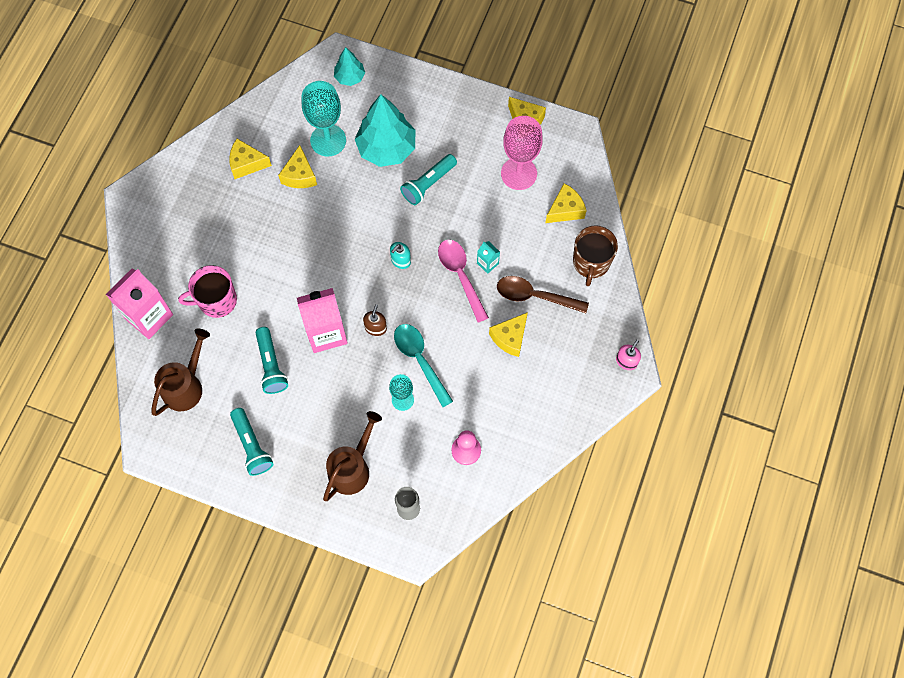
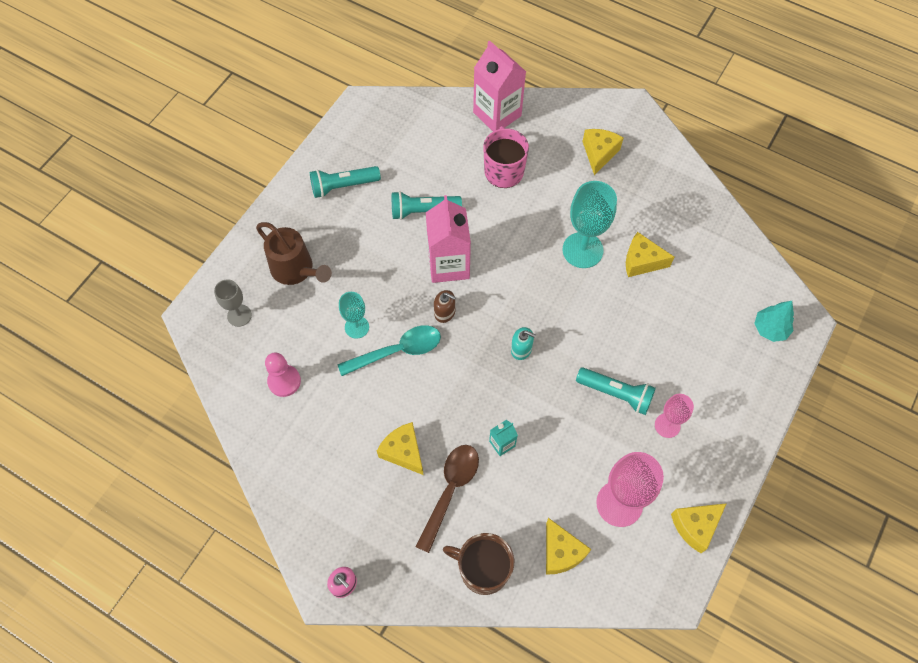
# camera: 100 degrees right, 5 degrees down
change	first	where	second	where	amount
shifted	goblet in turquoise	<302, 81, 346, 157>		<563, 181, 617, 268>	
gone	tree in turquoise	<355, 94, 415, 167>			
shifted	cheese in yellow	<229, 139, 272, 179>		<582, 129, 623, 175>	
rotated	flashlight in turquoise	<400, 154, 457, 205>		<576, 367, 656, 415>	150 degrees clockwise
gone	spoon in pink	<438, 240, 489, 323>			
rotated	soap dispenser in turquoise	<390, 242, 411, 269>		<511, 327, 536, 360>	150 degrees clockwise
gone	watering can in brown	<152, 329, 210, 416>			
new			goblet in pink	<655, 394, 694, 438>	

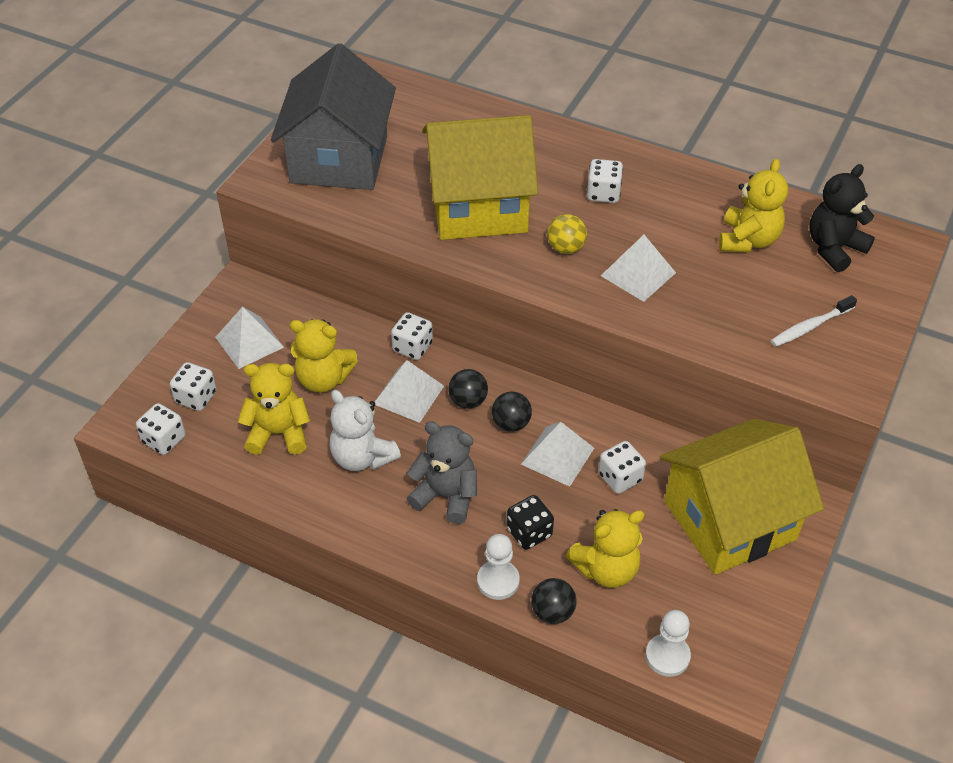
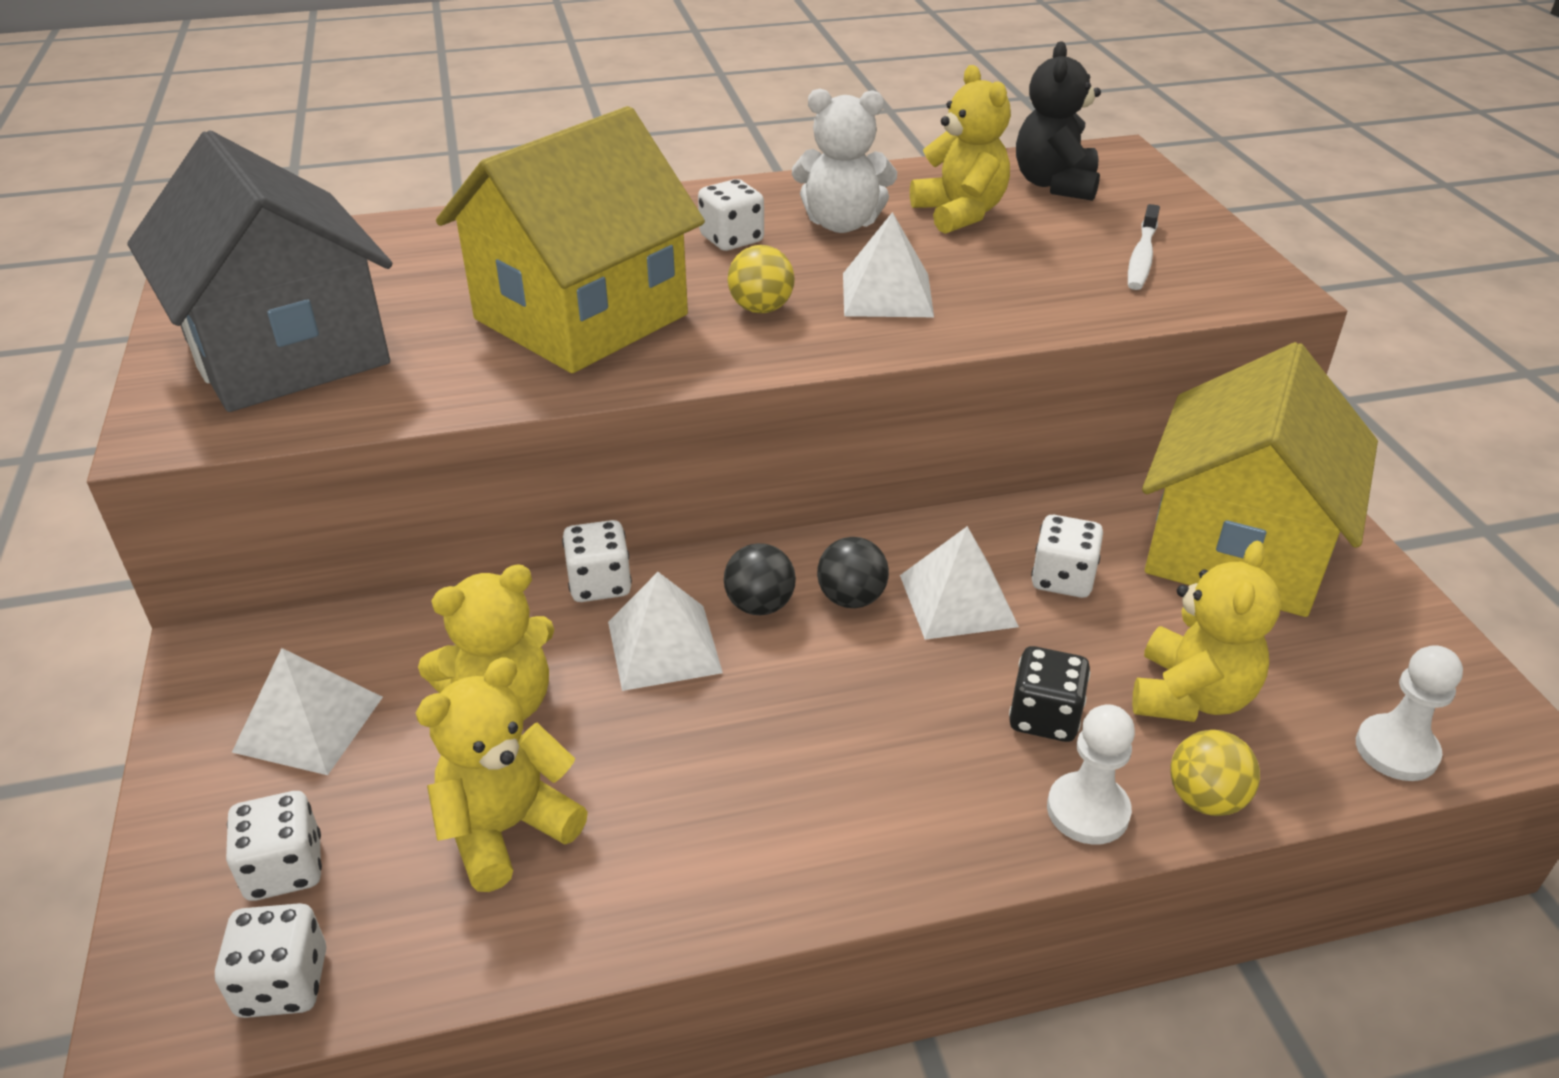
# camera: 40 degrees left, 10 degrees down
change	first	where	second	where	amount
shifted	teddy bear in white	<329, 390, 401, 471>		<792, 89, 897, 233>	
gone	teddy bear in grey	<407, 421, 477, 524>			
repainted	ball in black	<531, 578, 577, 624>	ball in yellow	<1170, 730, 1260, 816>	

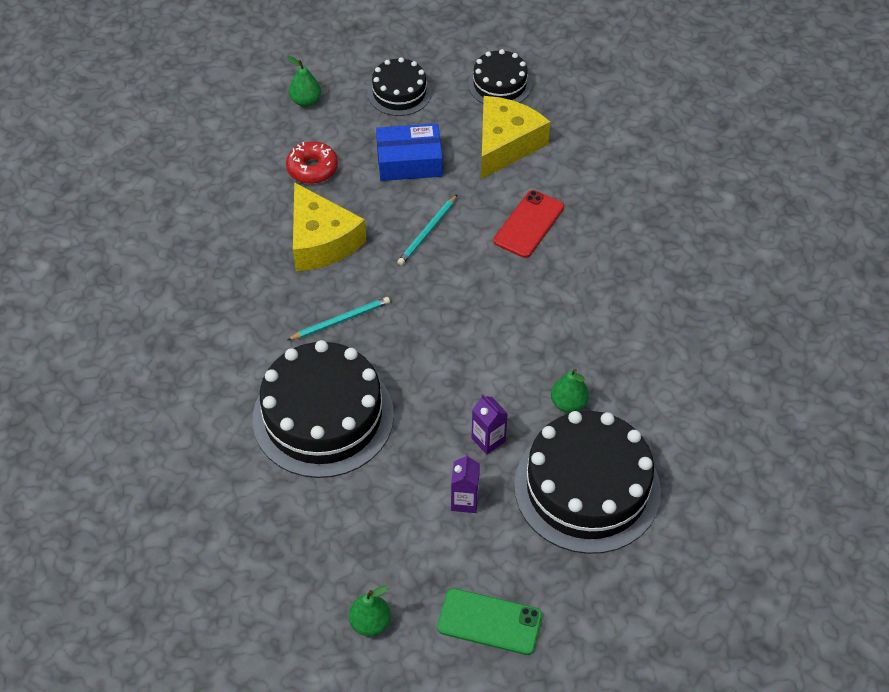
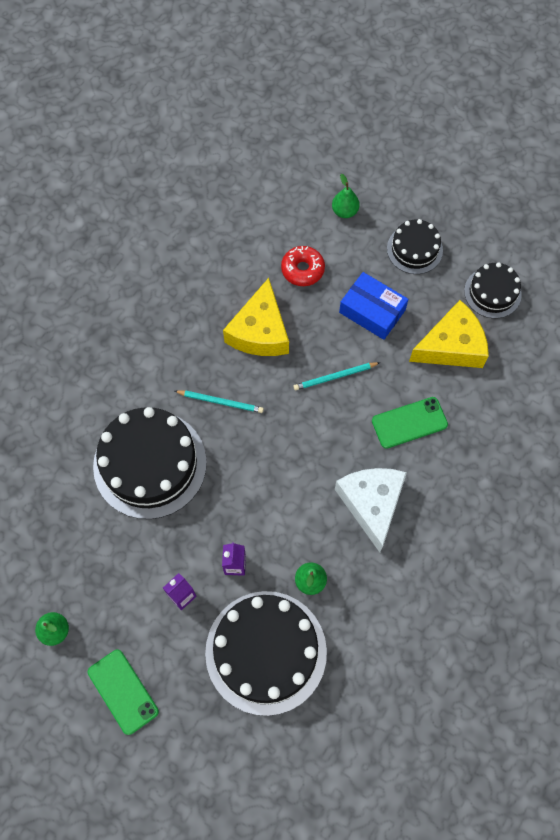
# camera: 40 degrees right, 15 degrees up
change	first	where	second	where	amount
repainted	phone in red	<493, 190, 564, 258>	phone in green	<372, 397, 448, 449>	
new			cheese in white	<335, 468, 407, 552>	

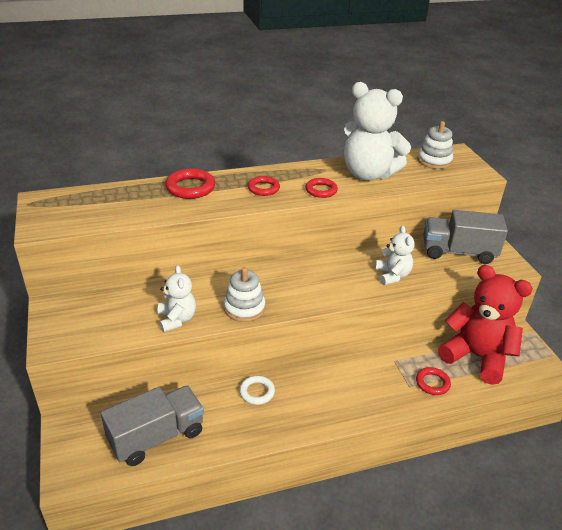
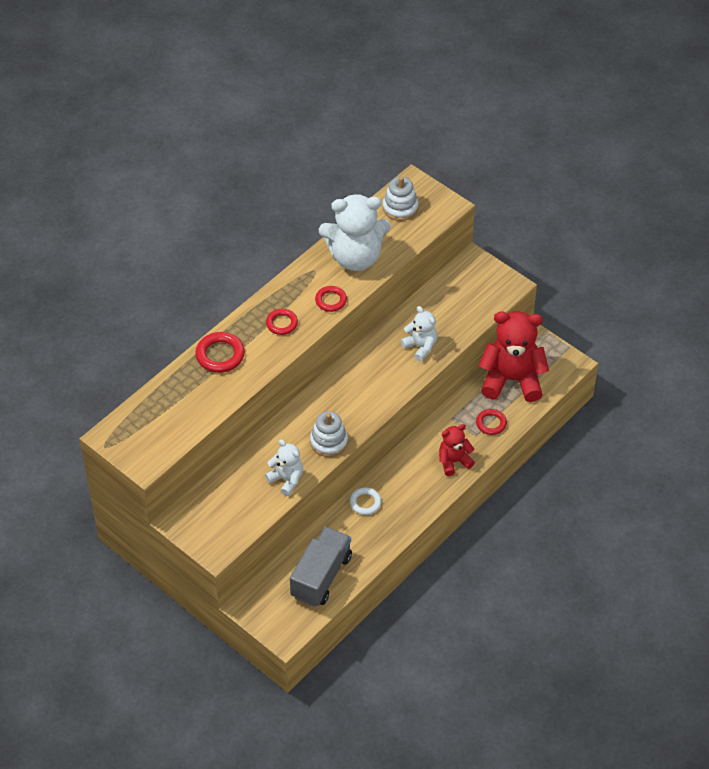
# camera: 30 degrees left, 15 degrees up
change	first	where	second	where	amount
gone	truck in grey	<423, 210, 508, 264>			
new			teddy bear in red	<439, 424, 475, 476>	

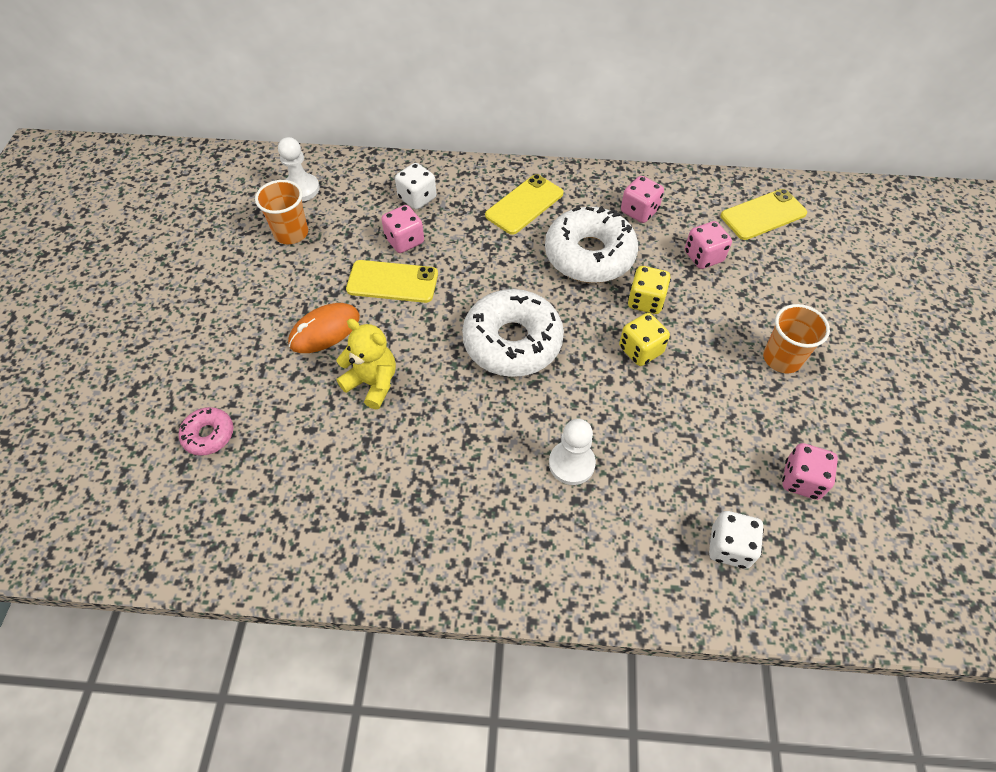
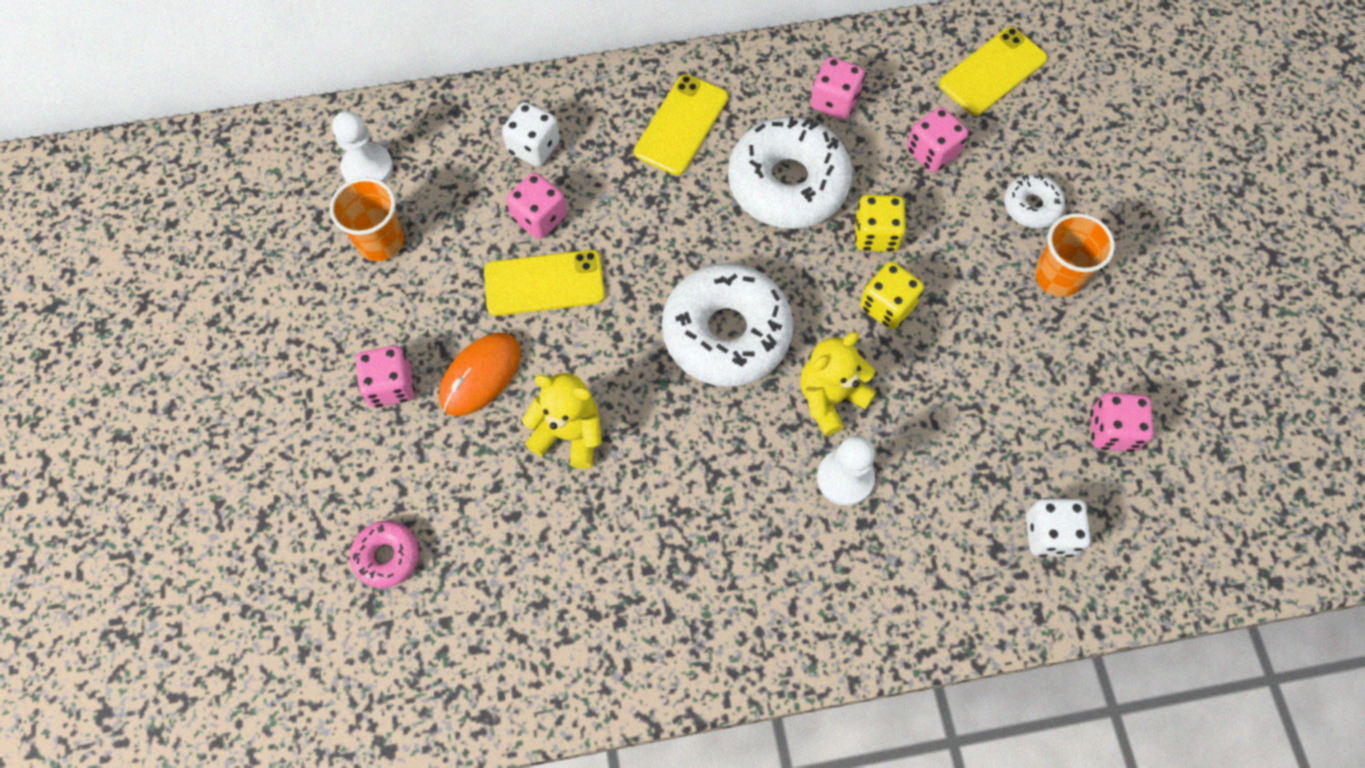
# camera: 15 degrees left, 10 degrees up
change	first	where	second	where	amount
new			donut in white	<1004, 174, 1065, 228>	
new			teddy bear in yellow	<800, 332, 876, 436>	
new			dice in pink	<355, 345, 415, 408>	

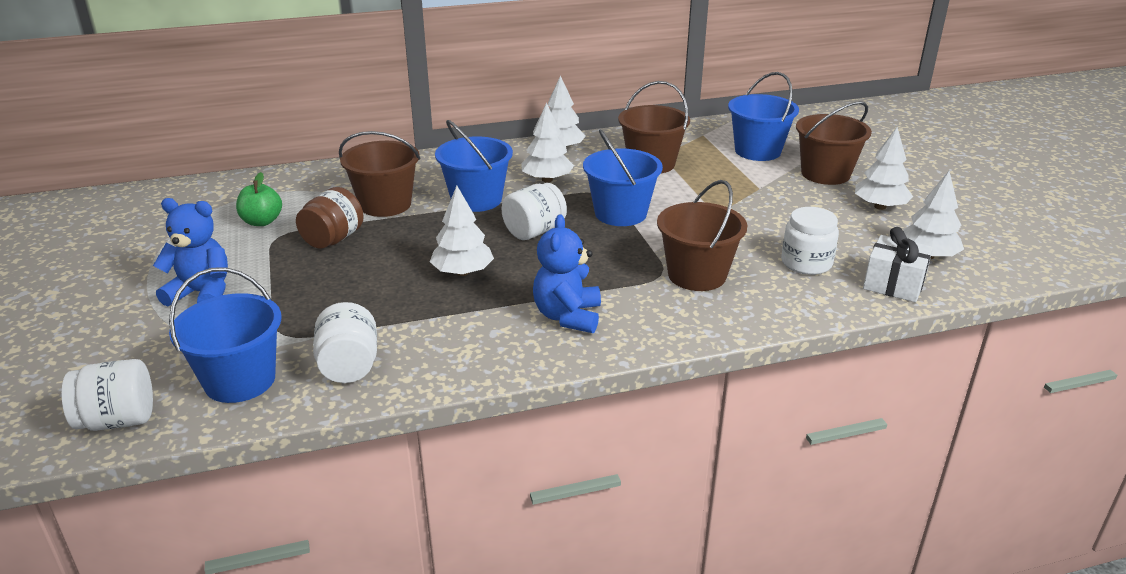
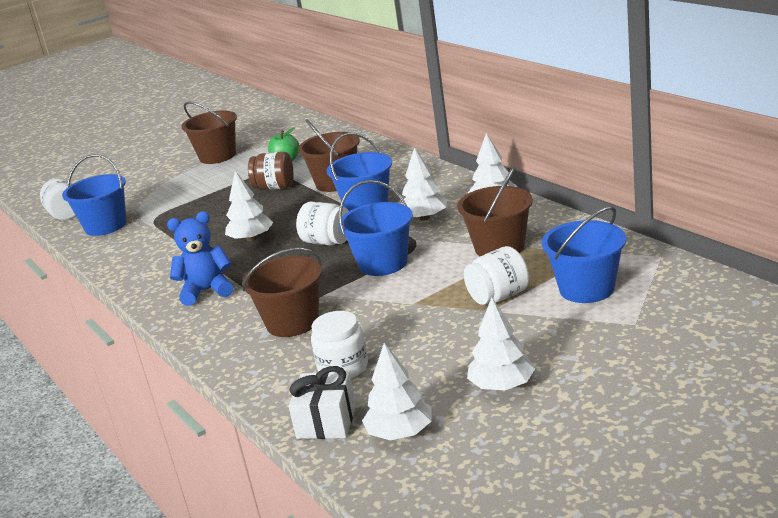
# camera: 75 degrees right, 5 degrees down
change	first	where	second	where	amount
shifted	bucket in brown	<796, 101, 872, 185>		<182, 102, 237, 164>	
gone	teddy bear in blue	<153, 198, 228, 307>			
shifted	jar in white	<313, 302, 377, 383>		<464, 246, 529, 305>	

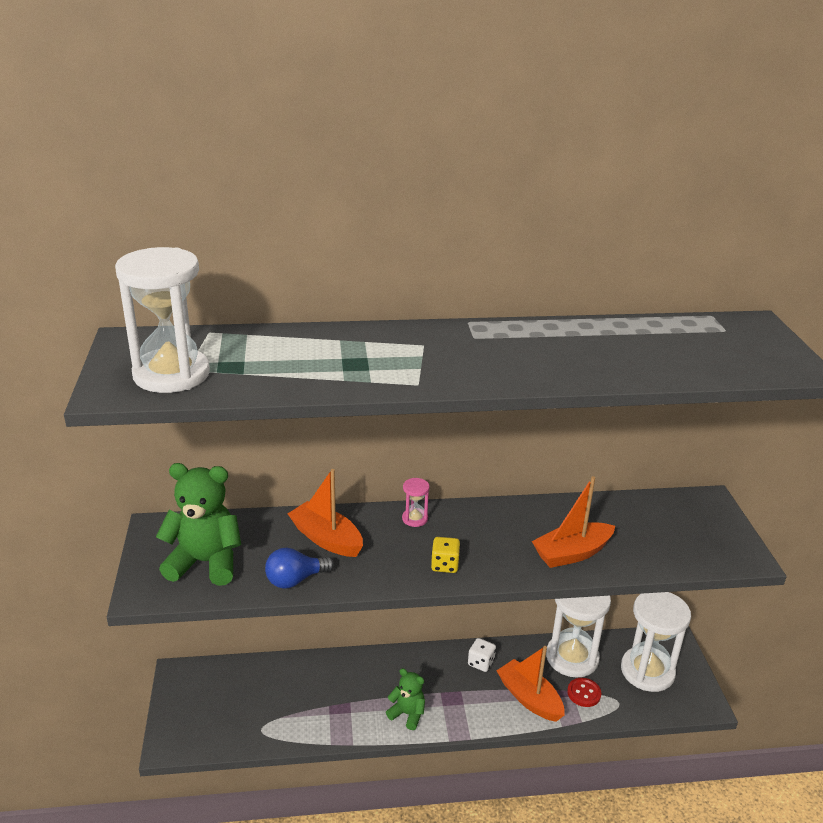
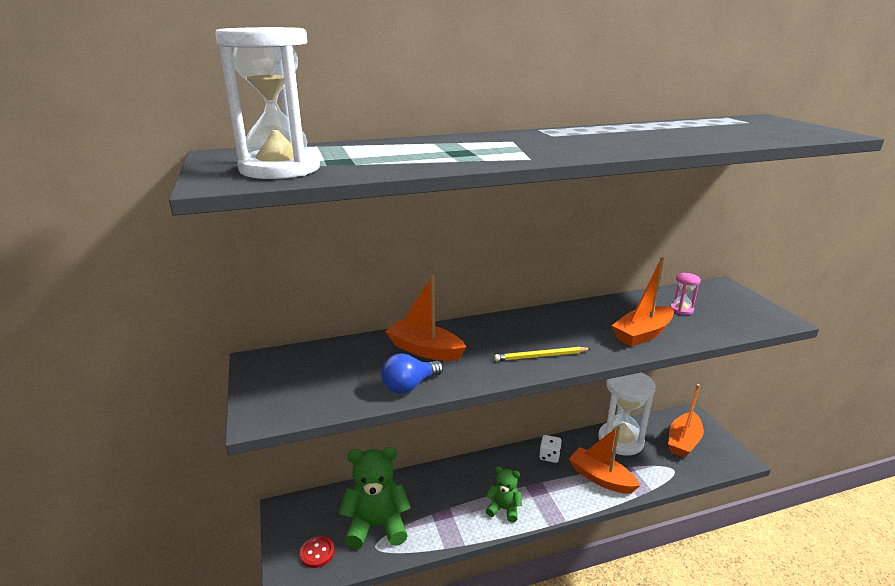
# camera: 10 degrees left, 5 degrees down
change	first	where	second	where	amount
shifted	teddy bear in green	<156, 463, 241, 586>		<339, 447, 411, 549>	
shifted	hourglass in pink	<402, 478, 430, 527>		<670, 273, 701, 315>	
swapped	dice in yellow	<431, 537, 460, 573>	pencil in yellow	<494, 347, 591, 361>	
swapped	hourglass in white	<621, 592, 691, 692>	boat in orange	<668, 384, 704, 458>	
shifted	button in red	<567, 678, 601, 707>		<300, 536, 335, 568>	

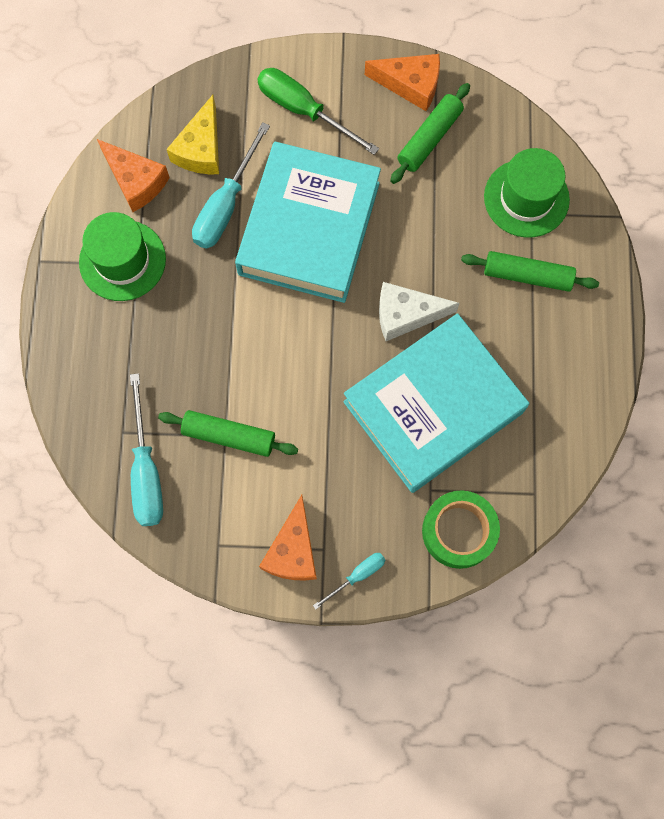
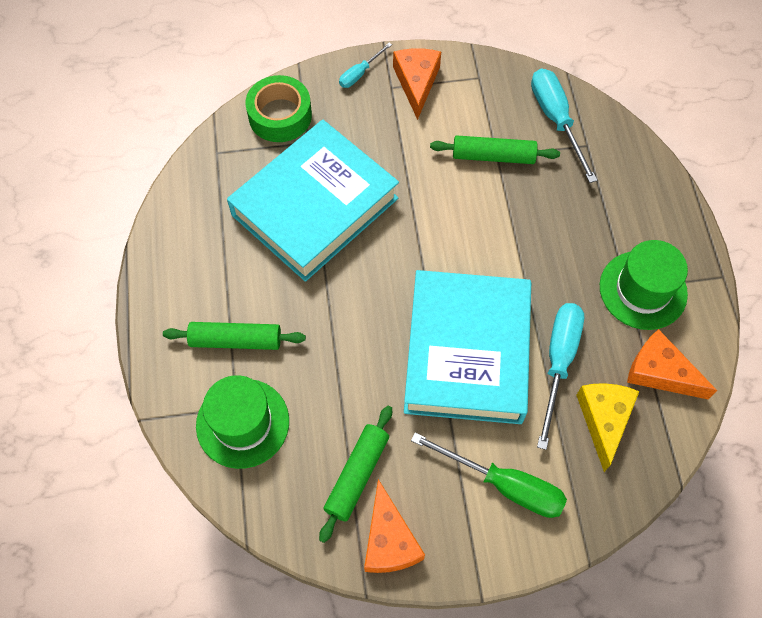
# camera: 170 degrees right, 10 degrees down
change	first	where	second	where	amount
rotated	cheese in orange	<365, 54, 440, 111>		<364, 479, 425, 573>	105 degrees counterclockwise
gone	cheese in white	<379, 282, 460, 341>			

